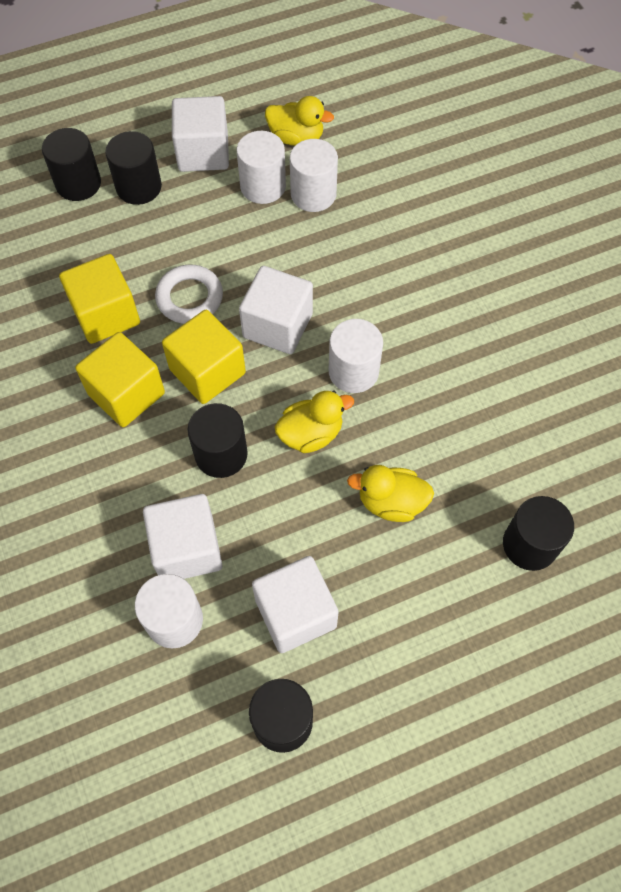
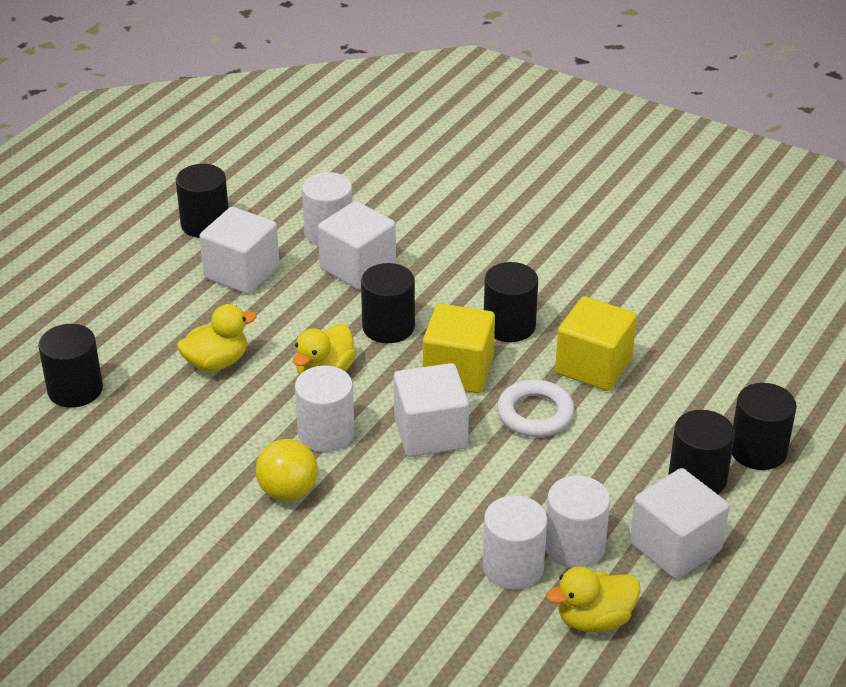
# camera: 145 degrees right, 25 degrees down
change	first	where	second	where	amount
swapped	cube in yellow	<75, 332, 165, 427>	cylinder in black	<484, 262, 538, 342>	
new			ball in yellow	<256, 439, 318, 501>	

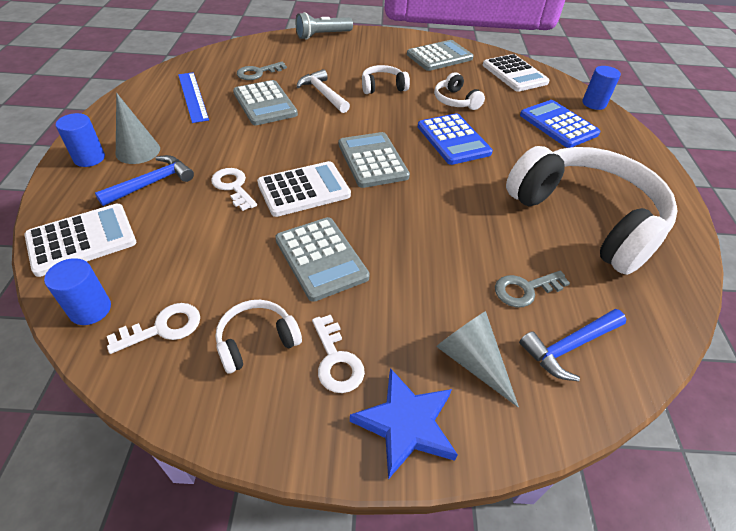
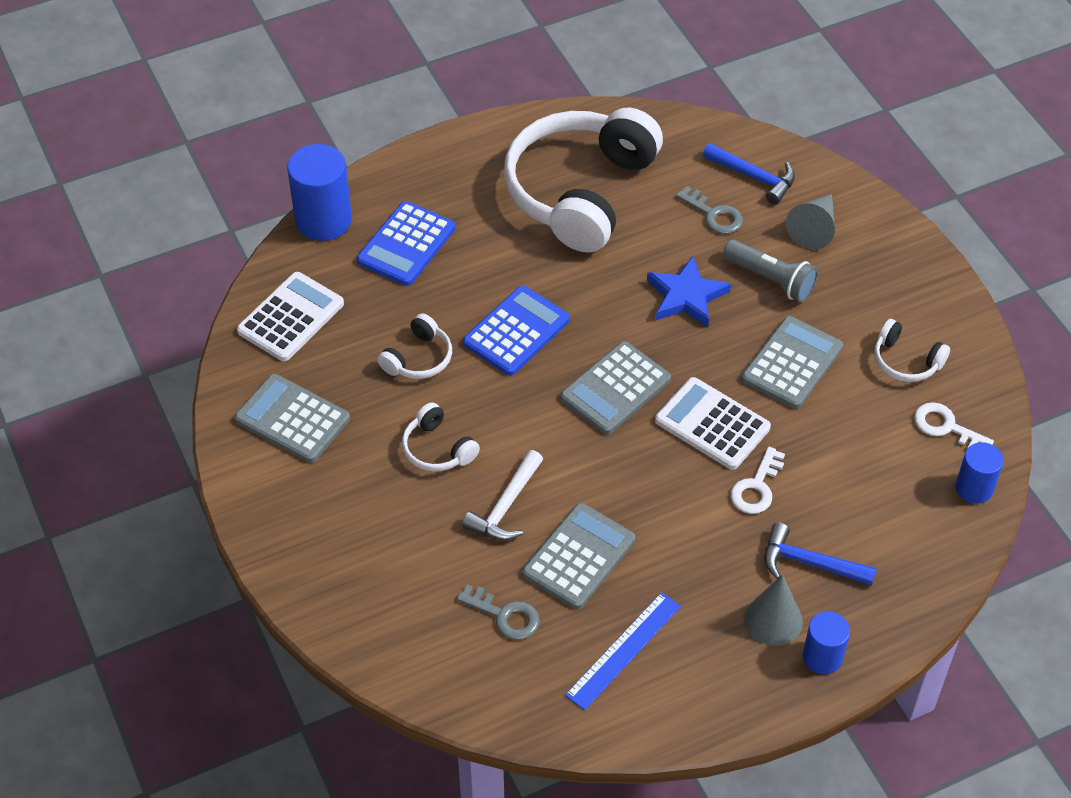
# camera: 115 degrees left, 5 degrees up
change	first	where	second	where	amount
shifted	flashlight in grey	<296, 12, 353, 40>		<723, 240, 818, 302>	
scaled	cylinder in blue	<582, 66, 621, 110>		<287, 144, 352, 241>	x1.66
gone	calculator in white	<24, 204, 136, 277>			
gone	key in white	<312, 315, 365, 393>			
shifted	star in blue	<350, 368, 458, 480>		<647, 256, 731, 327>	

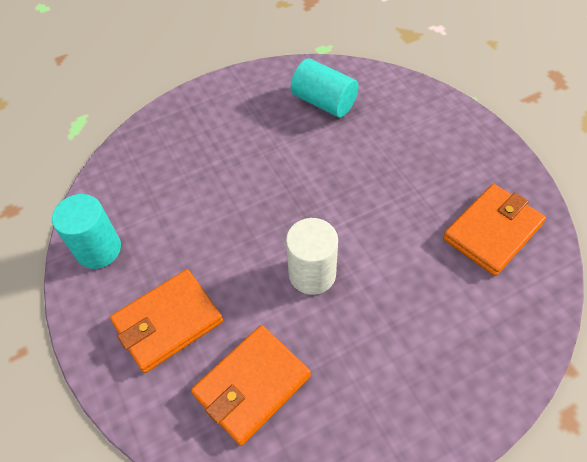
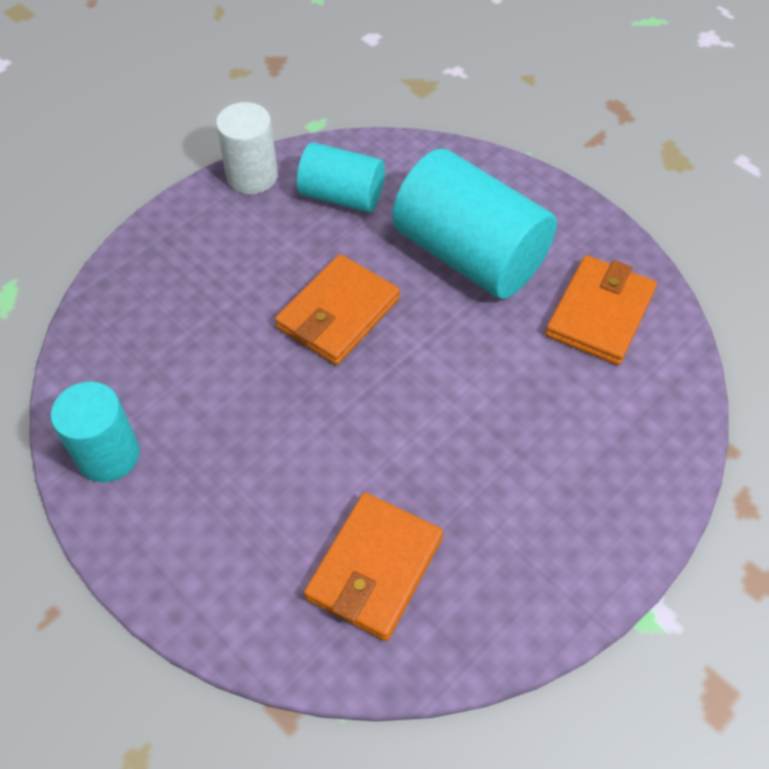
# camera: 20 degrees left, 0 degrees up
change	first	where	second	where	amount
shifted	cylinder in white	<286, 218, 338, 295>		<216, 102, 278, 194>	
shifted	wallet in orange	<110, 269, 223, 373>		<275, 254, 400, 365>	
new			cylinder in turquoise	<392, 149, 557, 299>	

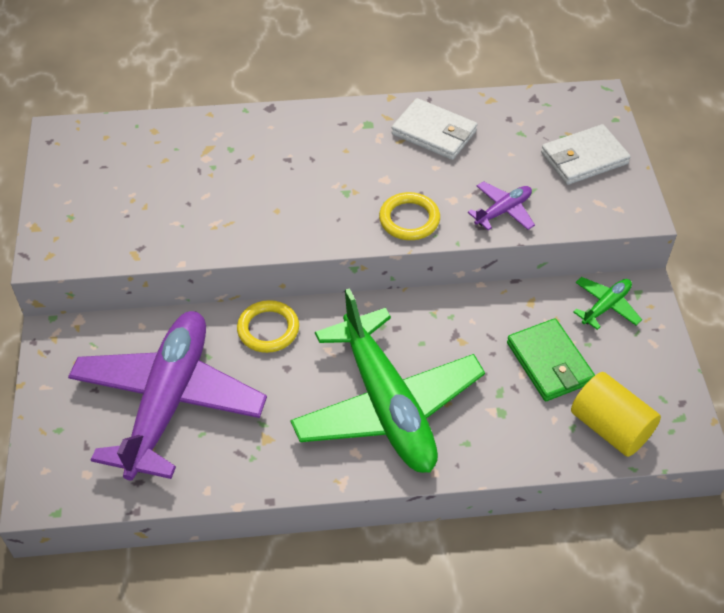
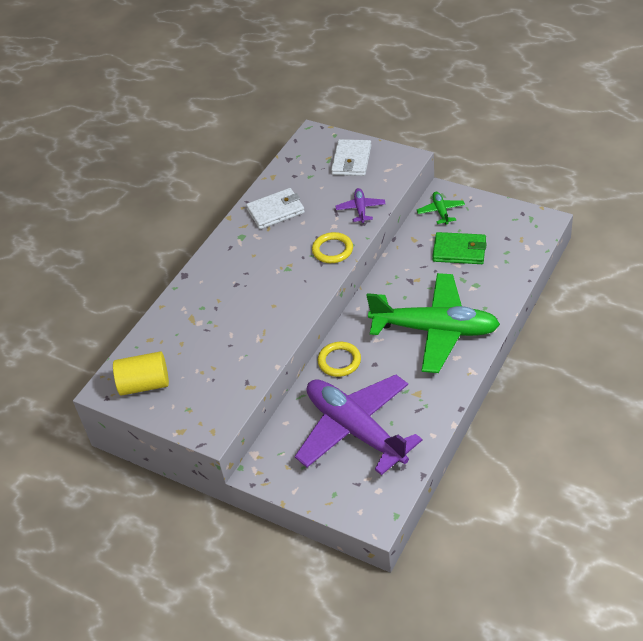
# camera: 50 degrees left, 5 degrees down
change	first	where	second	where	amount
shifted	cylinder in yellow	<571, 372, 661, 457>		<113, 351, 169, 396>	

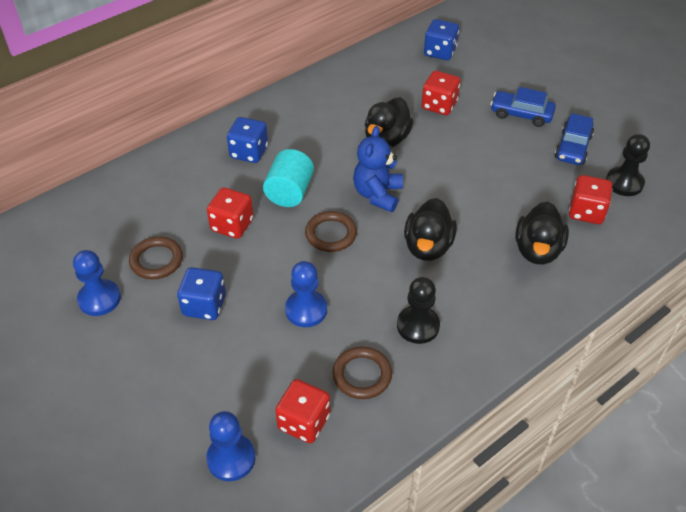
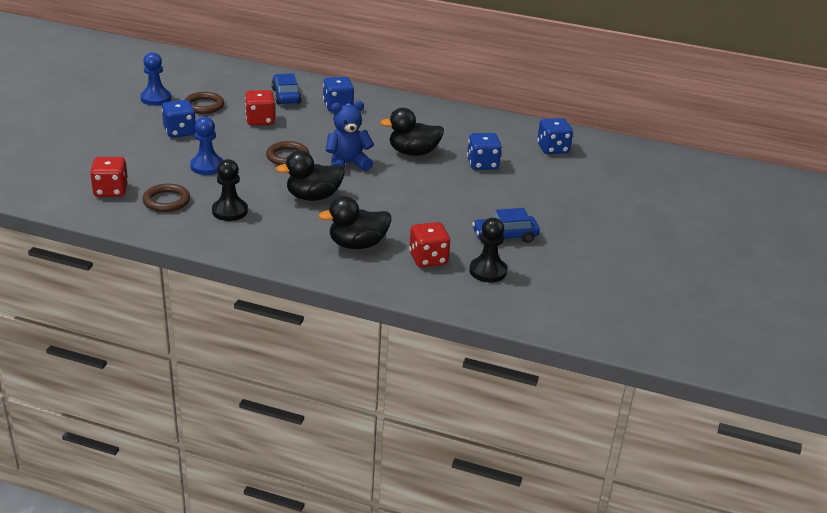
# camera: 55 degrees right, 15 degrees down
change	first	where	second	where	amount
repainted	dice in red	<422, 71, 460, 115>	dice in blue	<467, 133, 502, 170>	
shifted	car in blue	<490, 87, 556, 127>		<271, 73, 302, 105>	
gone	cylinder in turquoise	<263, 149, 314, 207>			
gone	pawn in blue	<206, 411, 255, 481>			

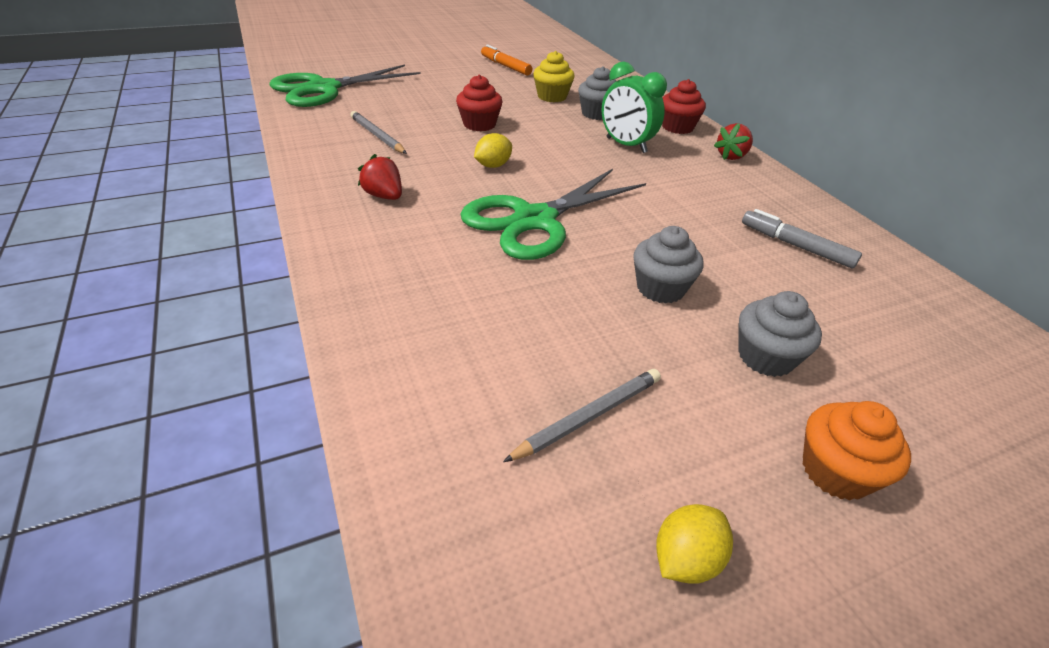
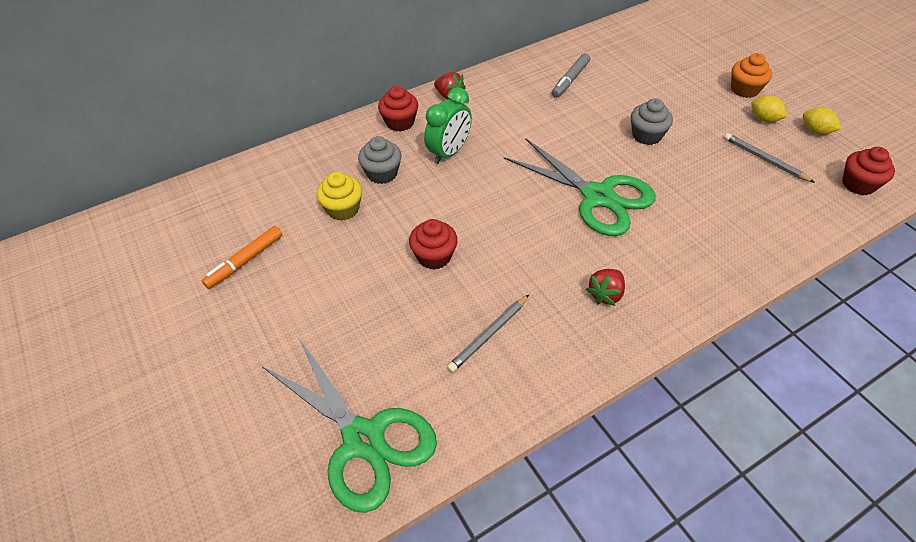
# camera: 95 degrees left, 10 degrees up
change	first	where	second	where	amount
shifted	lemon in yellow	<474, 133, 512, 168>		<751, 95, 788, 123>	
gone	cupcake in grey	<739, 291, 822, 377>			
new			cupcake in red	<842, 147, 895, 195>	

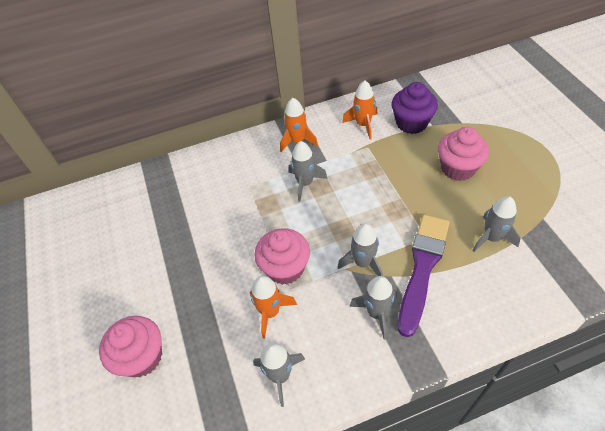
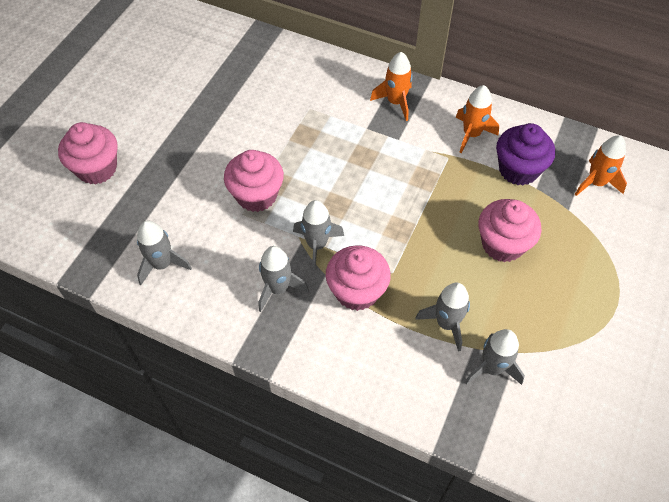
# camera: 40 degrees right, 5 degrees up
change	first	where	second	where	amount
shifted	rocket in grey	<289, 141, 328, 202>		<465, 329, 525, 385>	
swapped	brush in purple	<398, 215, 450, 337>	cupcake in pink	<326, 245, 391, 311>	
shifted	rocket in orange	<250, 276, 297, 339>		<575, 135, 627, 196>	

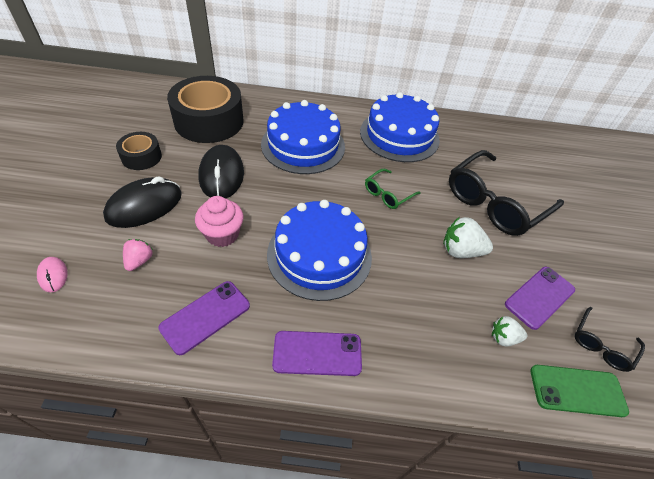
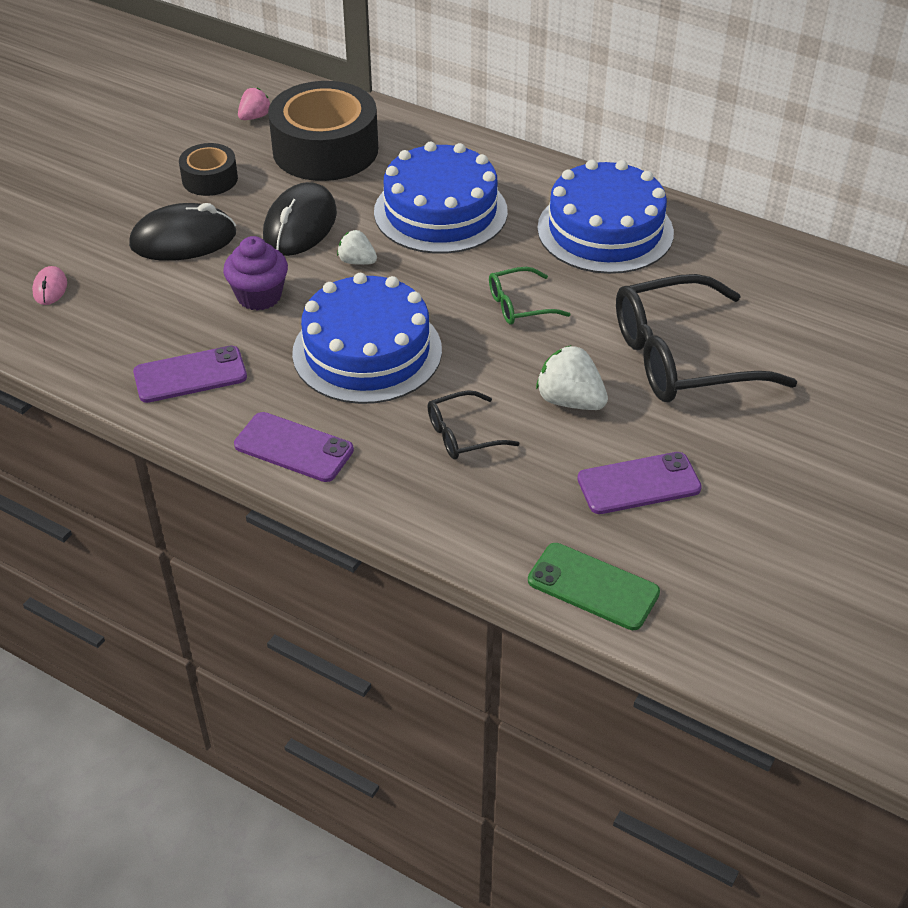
# camera: 30 degrees right, 5 degrees down
change	first	where	second	where	amount
repainted	cupcake in pink	<195, 196, 244, 247>	cupcake in purple	<223, 236, 288, 311>	
shifted	strawberry in pink	<123, 239, 153, 271>		<238, 88, 270, 120>	
shifted	glasses in black	<575, 307, 645, 372>		<428, 390, 520, 459>	
shifted	strawberry in white	<492, 316, 527, 347>		<337, 230, 377, 265>	

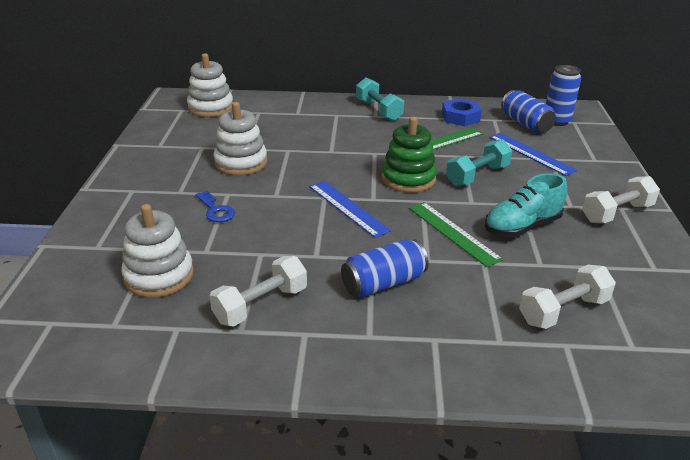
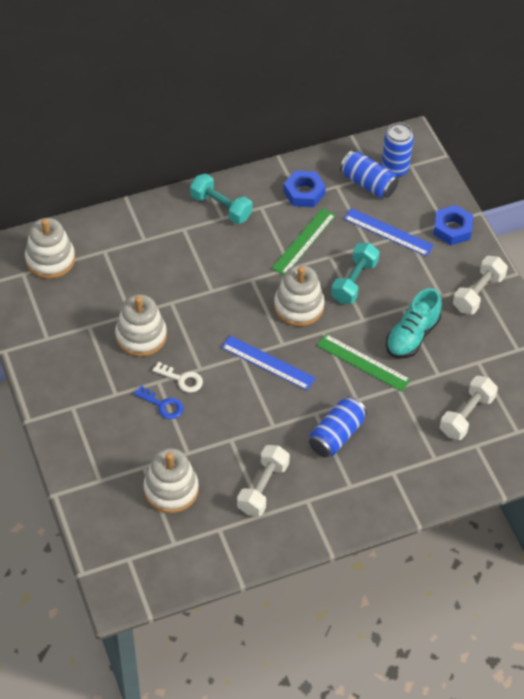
# camera: 25 degrees left, 20 degrees up
change	first	where	second	where	amount
repainted	stacking toy in green	<381, 117, 437, 193>	stacking toy in white	<274, 265, 325, 326>	
new			nut in blue	<433, 205, 473, 245>	
new			key in white	<152, 362, 203, 393>	

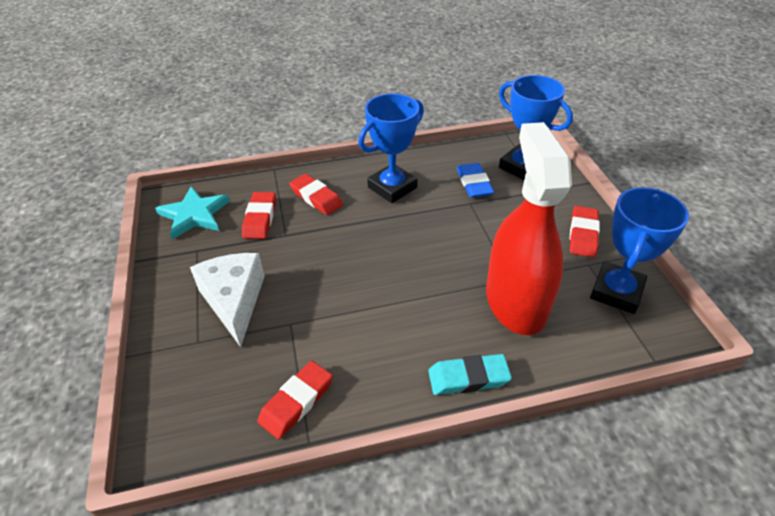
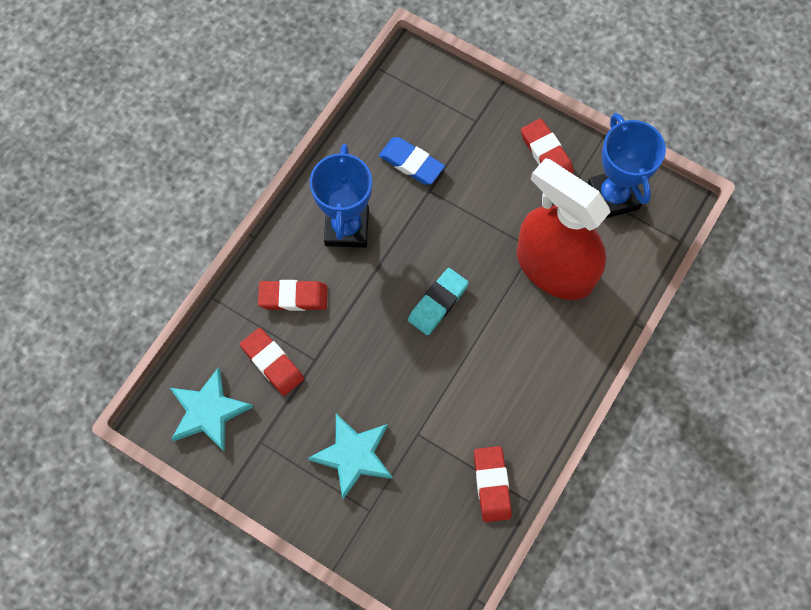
# camera: 45 degrees left, 25 degrees up
change	first	where	second	where	amount
gone	trophy in blue	<499, 75, 573, 180>			
swapped	cheese in white	<190, 253, 265, 347>	star in turquoise	<308, 413, 393, 500>	
shifted	eraser in turquoise	<428, 354, 512, 395>		<408, 268, 469, 335>	

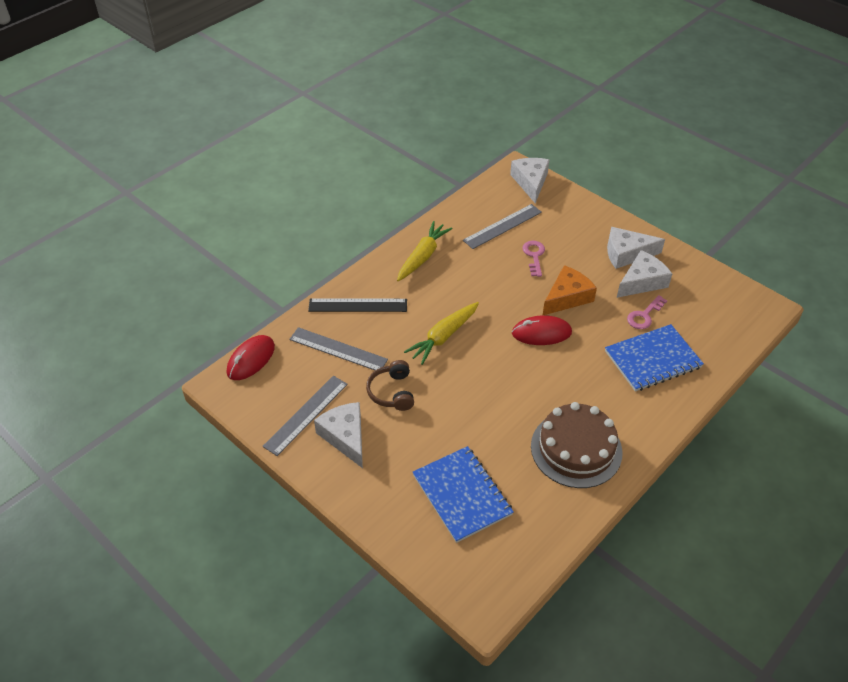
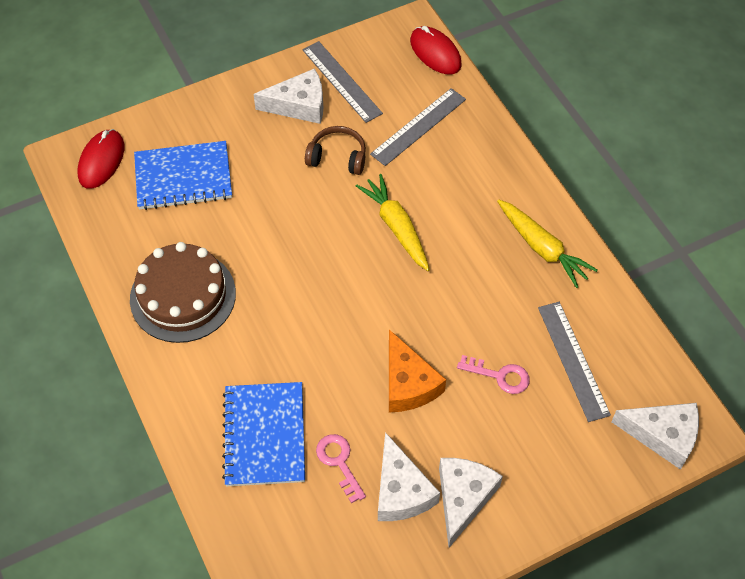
# camera: 110 degrees right, 10 degrees up
change	first	where	second	where	amount
gone	ruler in black	<308, 298, 407, 312>			
shifted	mouse in red	<512, 315, 572, 345>		<77, 129, 124, 189>	

